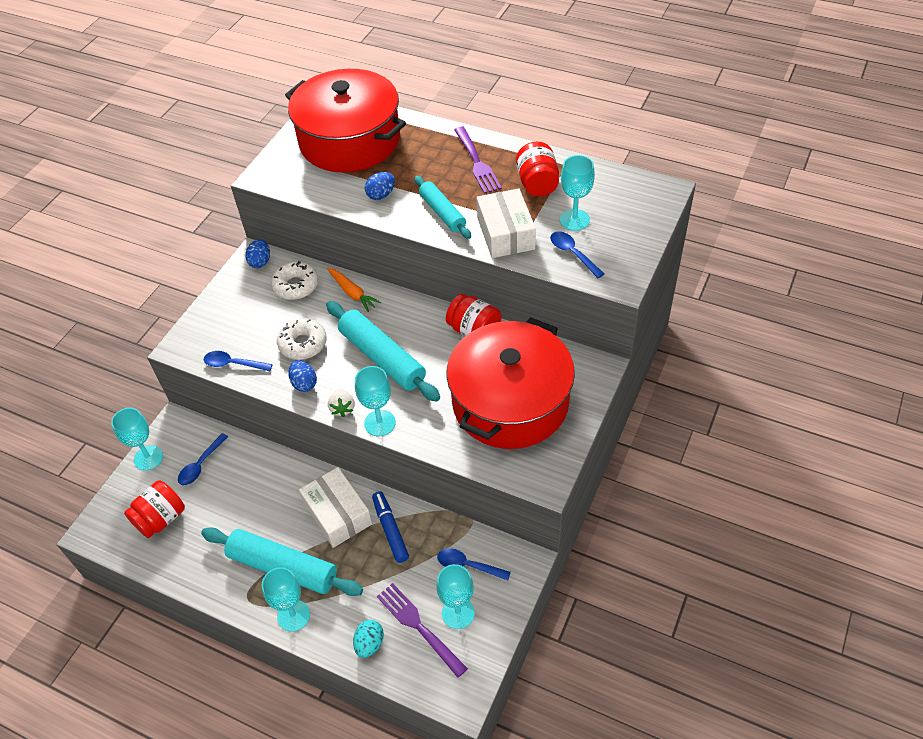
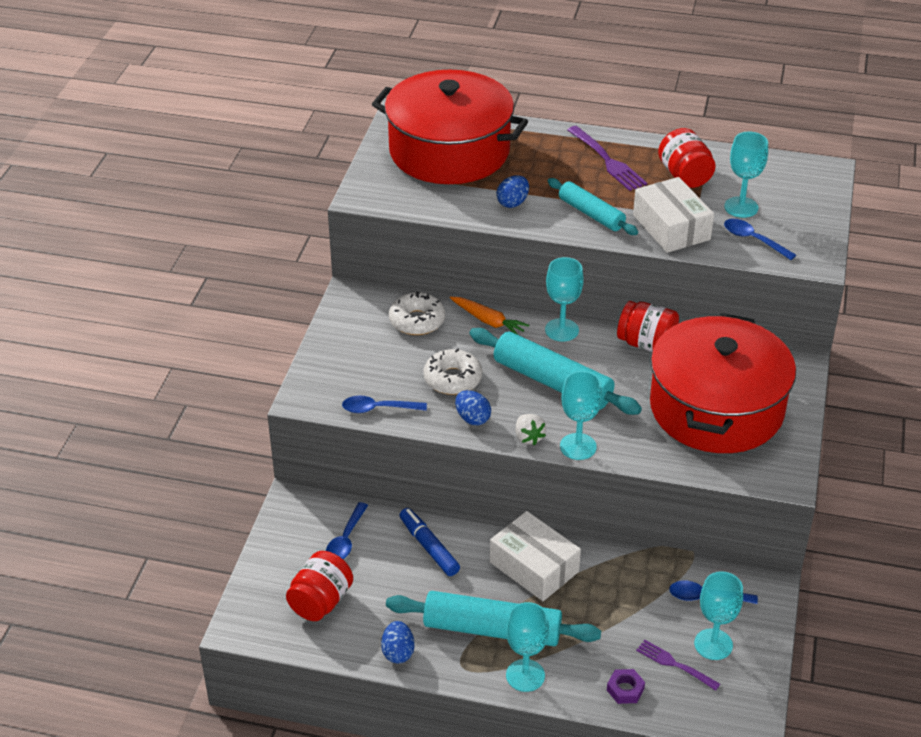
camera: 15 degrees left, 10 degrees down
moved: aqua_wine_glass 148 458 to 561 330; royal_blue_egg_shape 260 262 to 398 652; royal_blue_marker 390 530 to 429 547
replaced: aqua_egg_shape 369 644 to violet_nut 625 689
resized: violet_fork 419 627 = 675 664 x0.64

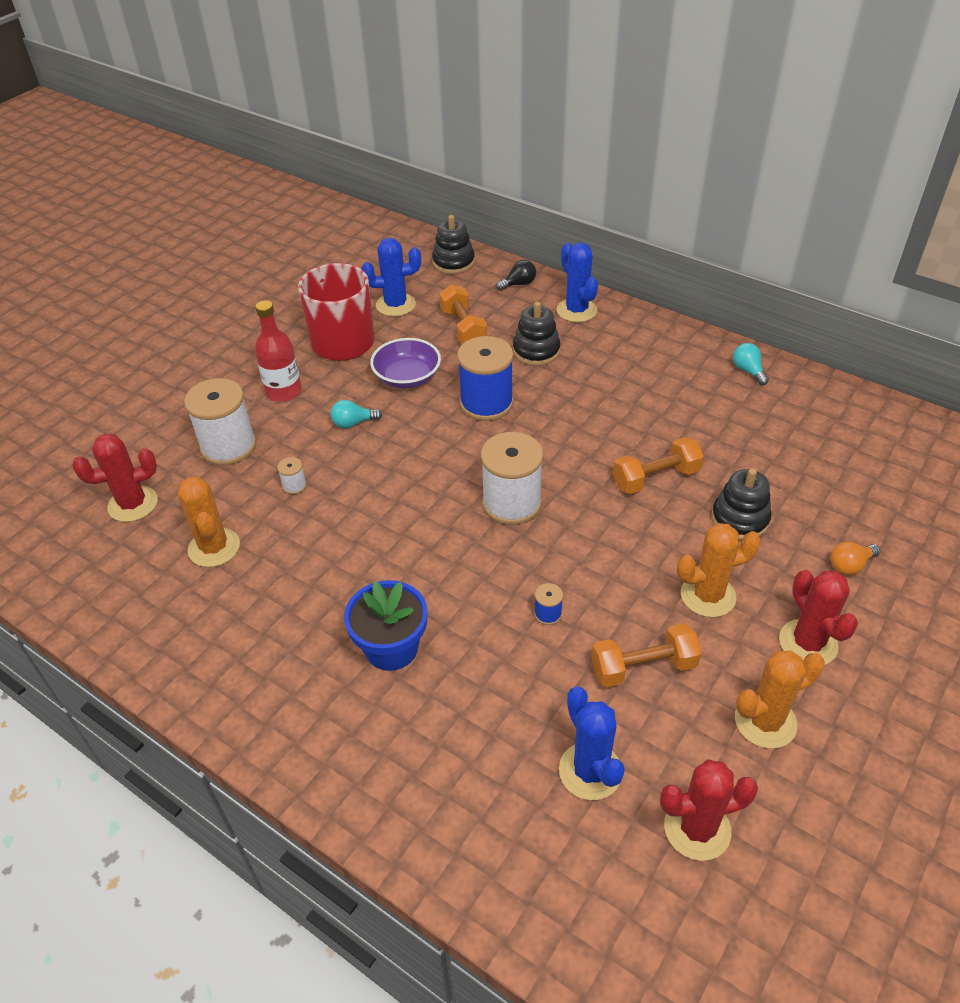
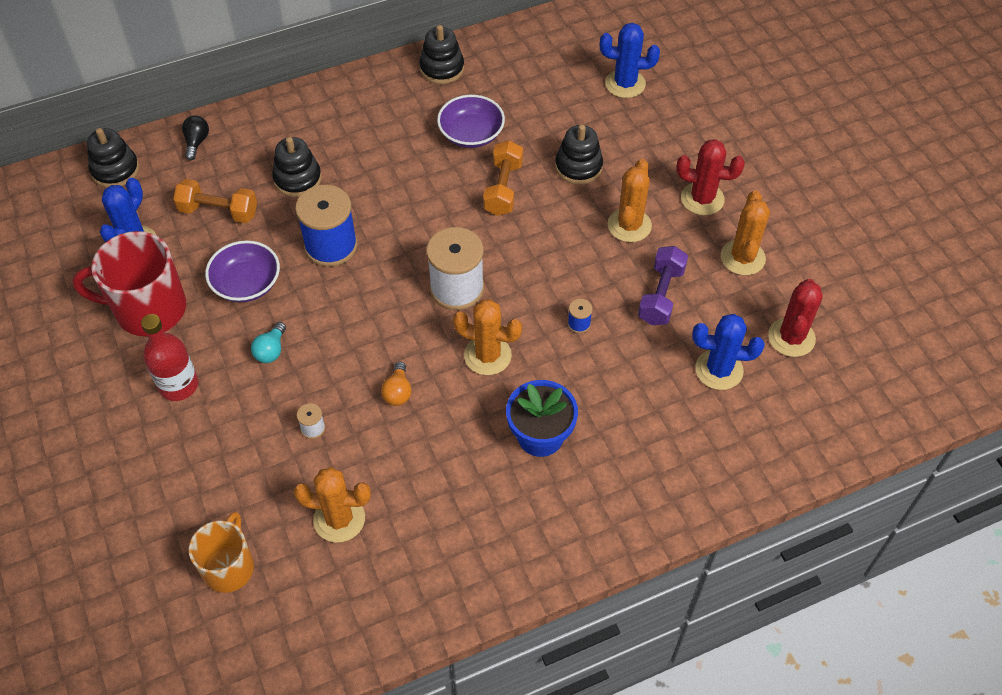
camera: 60 degrees left, 10 degrees up
removed: white_spool 228 446
added: violet_serving_bowl 471 134; orange-coloured_cactus 487 355
moved: royal_blue_cactus 576 310 to 625 84; orange-coloured_light_bulb 850 565 to 398 392
replaced: red_cactus 133 504 to orange-coloured_mug 229 567; aqua_light_bulb 748 371 to jet-black_stacking_rings 442 68
recoloured: orange-coloured_hand_weight 643 667 to violet_hand_weight 661 295

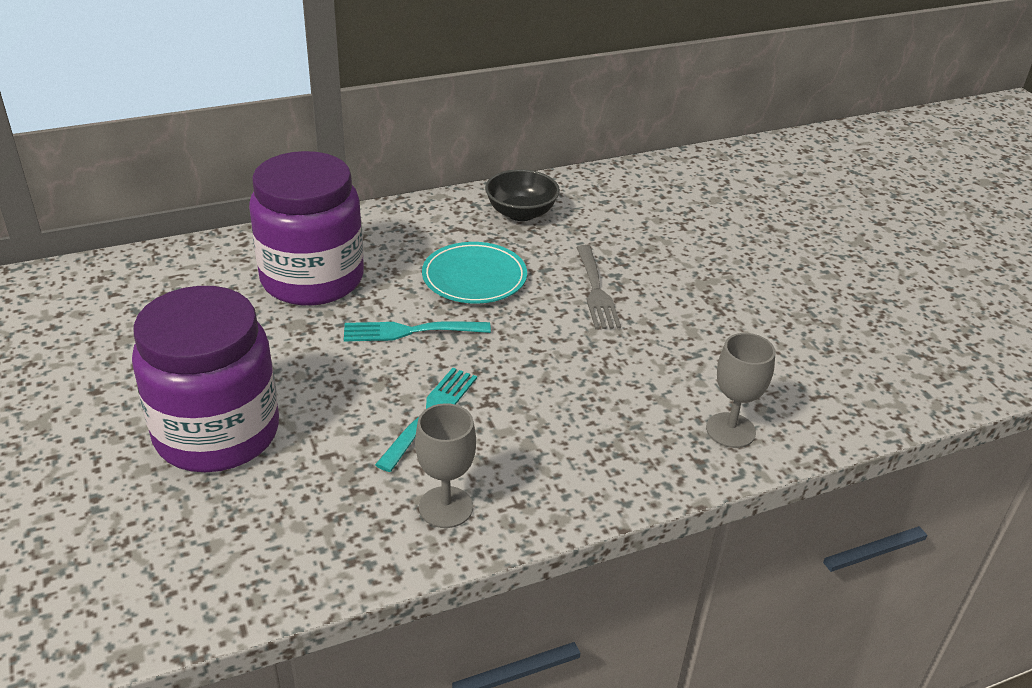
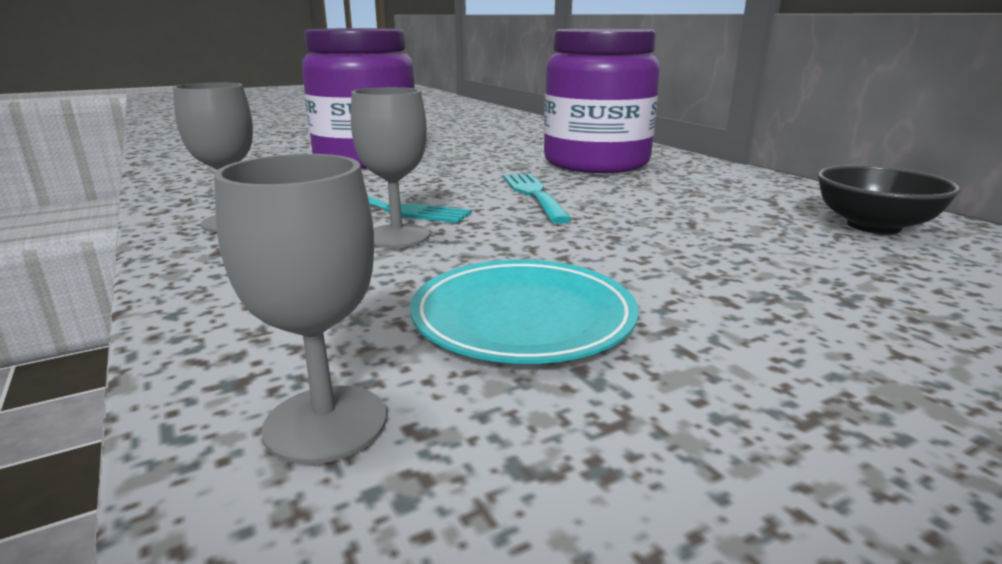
camera: 85 degrees right, 15 degrees down
removed: gray_fork 596 290
added: gray_wine_glass 397 236
moved: aqua_dinner_plate 474 277 to 523 317

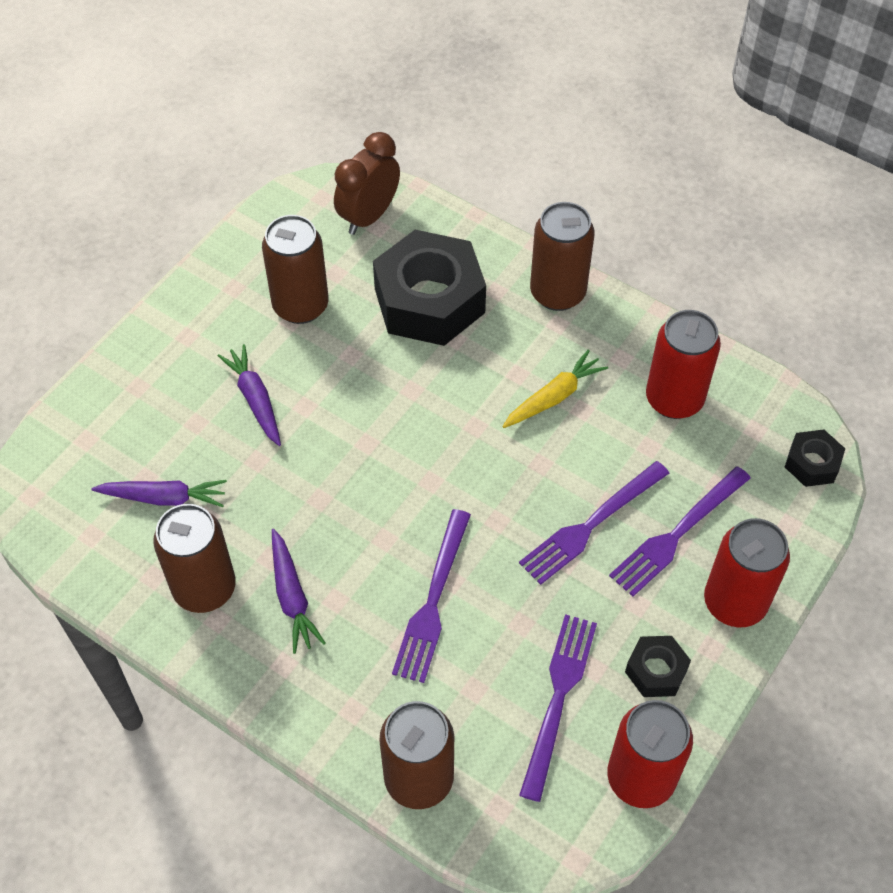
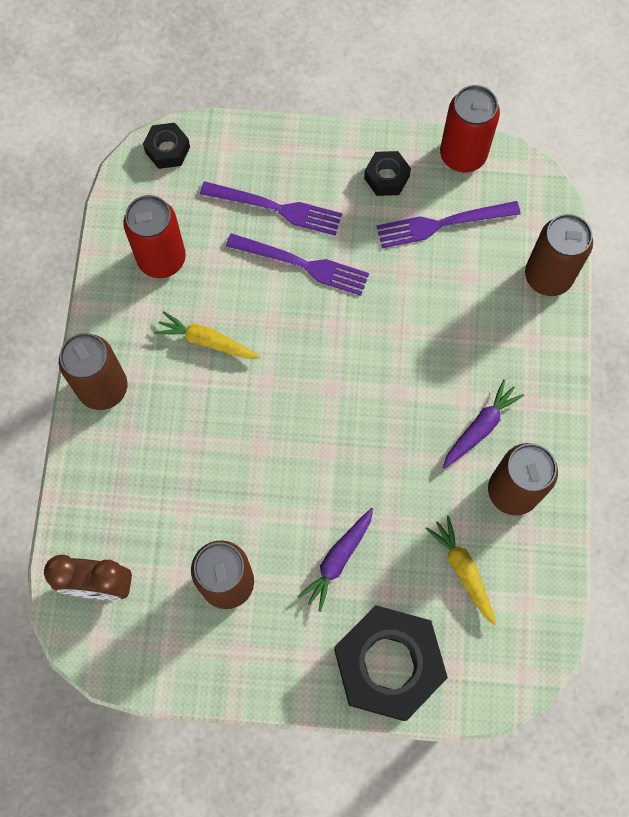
camera: 120 degrees left, 15 degrees up
removed: violet_fork 433 601; red_tin 734 602
moved: jet-black_nut 429 300 to 388 664
recoloured: violet_toy_carrot 164 498 to bright_yellow_toy_carrot 463 570

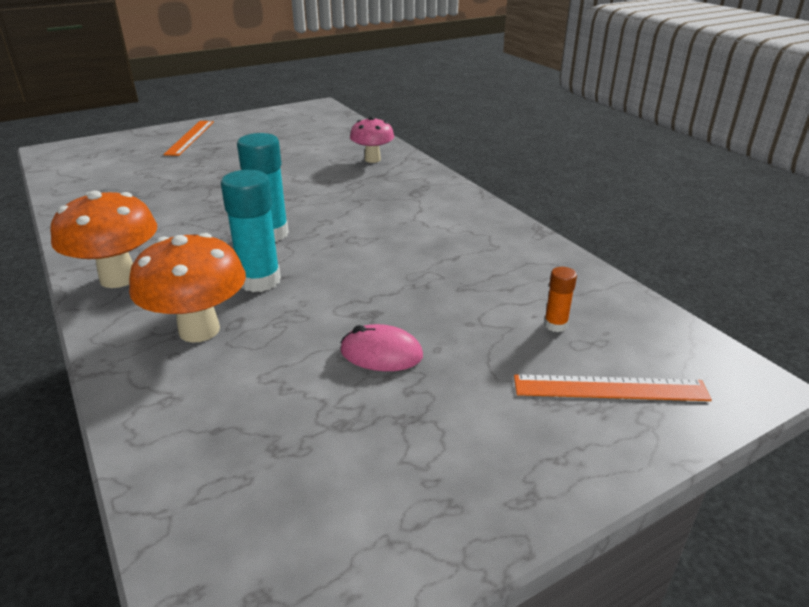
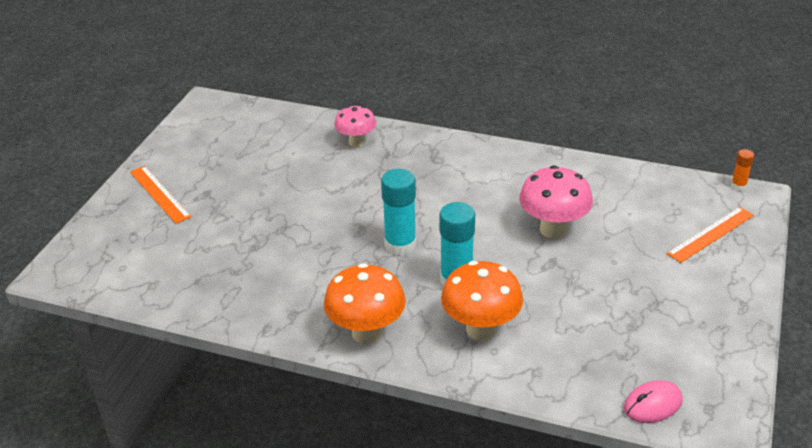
camera: 40 degrees left, 5 degrees up
added: rose-pink_toadstool 553 229
moved: rose-pink_PC_mouse 381 353 to 652 404; orange-coloured_stick_of_glue 555 325 to 738 186

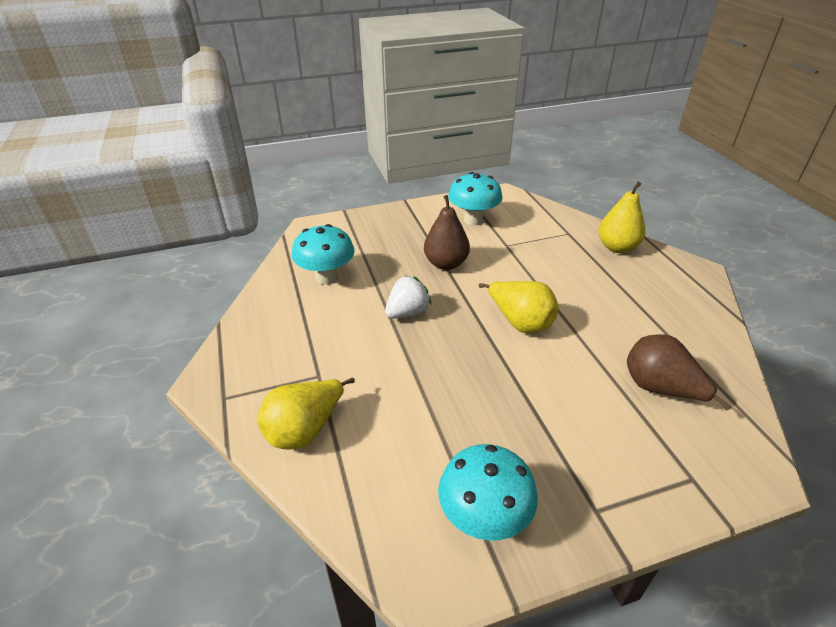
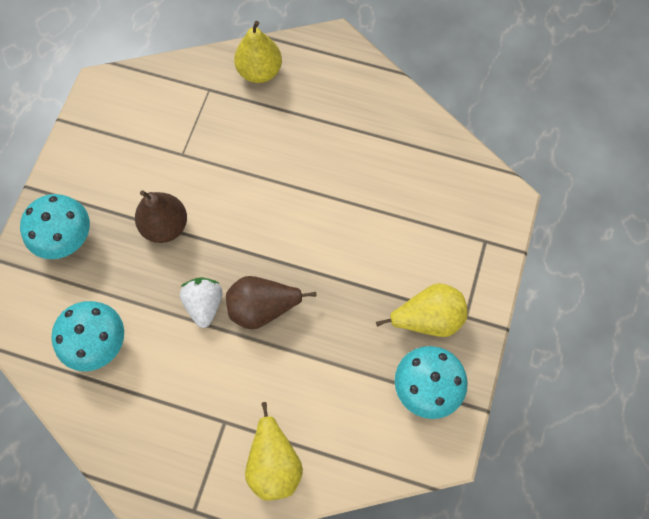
camera: 55 degrees left, 30 degrees up
moved: aqua_toadstool 473 220 to 67 239; bright_yellow_toy_pear 520 322 to 427 318; brown_toy_pear 660 388 to 263 308

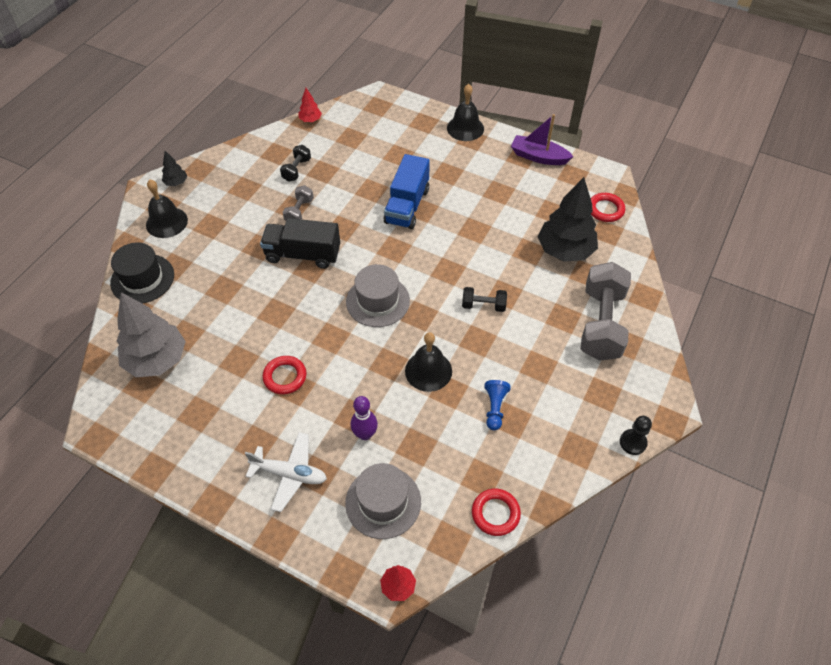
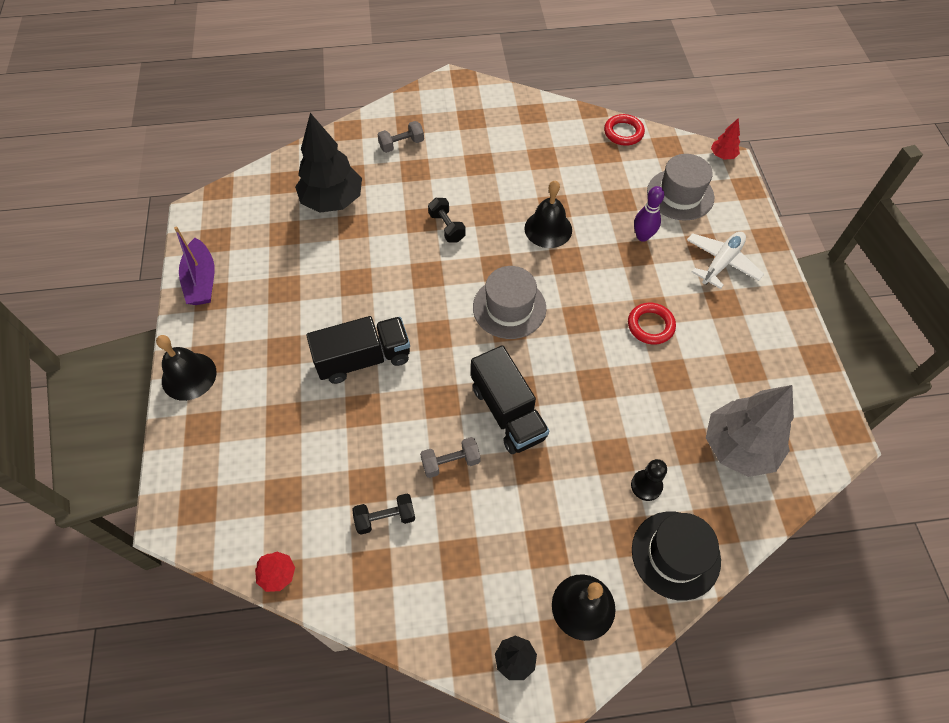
camera: 125 degrees left, 5 degrees up
removed: royal_blue_game_pawn 495 408; red_ring 605 209
moved: jet-black_game_pawn 633 442 to 646 485
recoloured: royal_blue_lorry 407 206 to jet-black_lorry 363 359
turned: white_toy_plane 289 474 = 721 263 60 degrees clockwise
resized: gray_hand_weight 601 324 = 401 144 x0.47

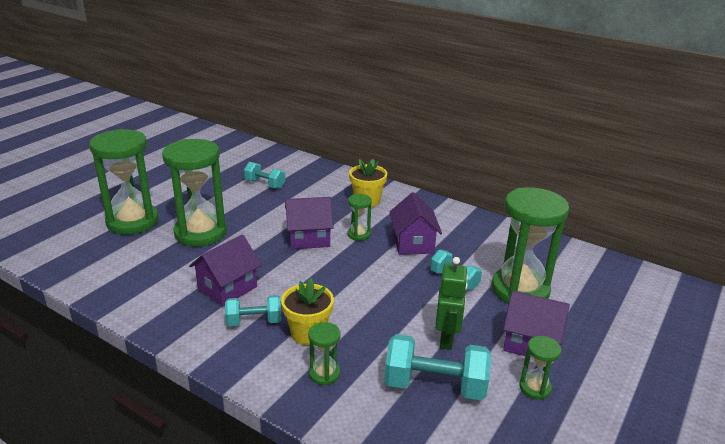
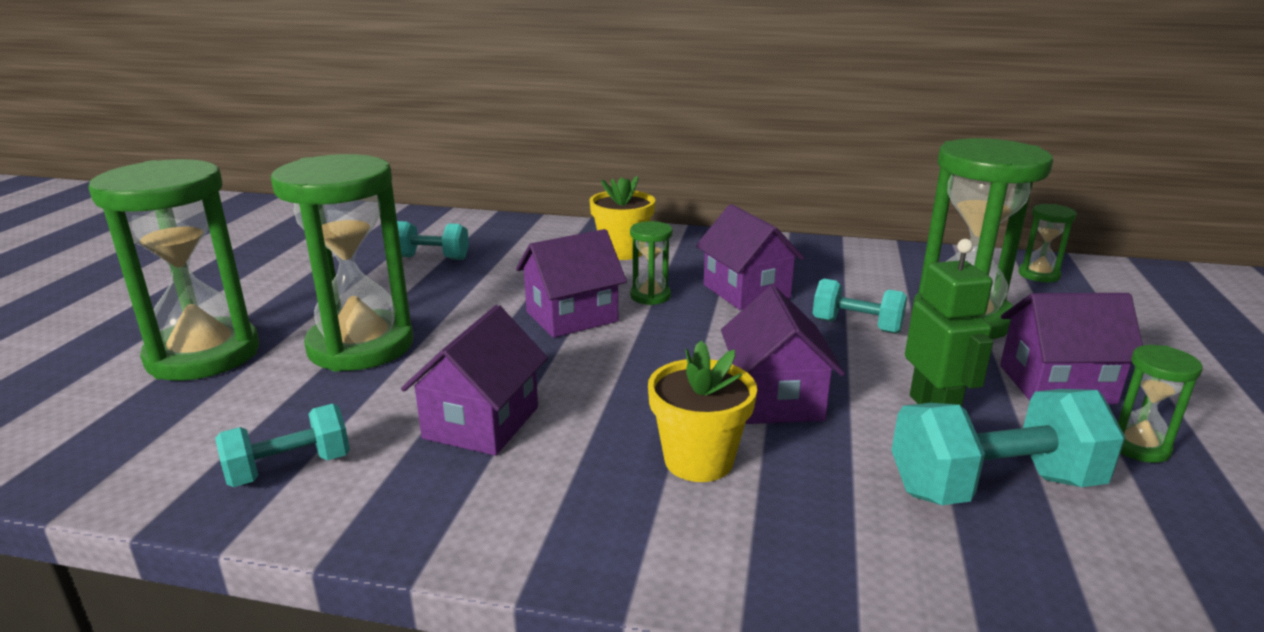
camera: 20 degrees left, 5 degrees down
added: violet_cottage 775 399
moved: aqua_hand_weight 254 321 to 289 469; leaf-green_sandglass 324 374 to 1039 275

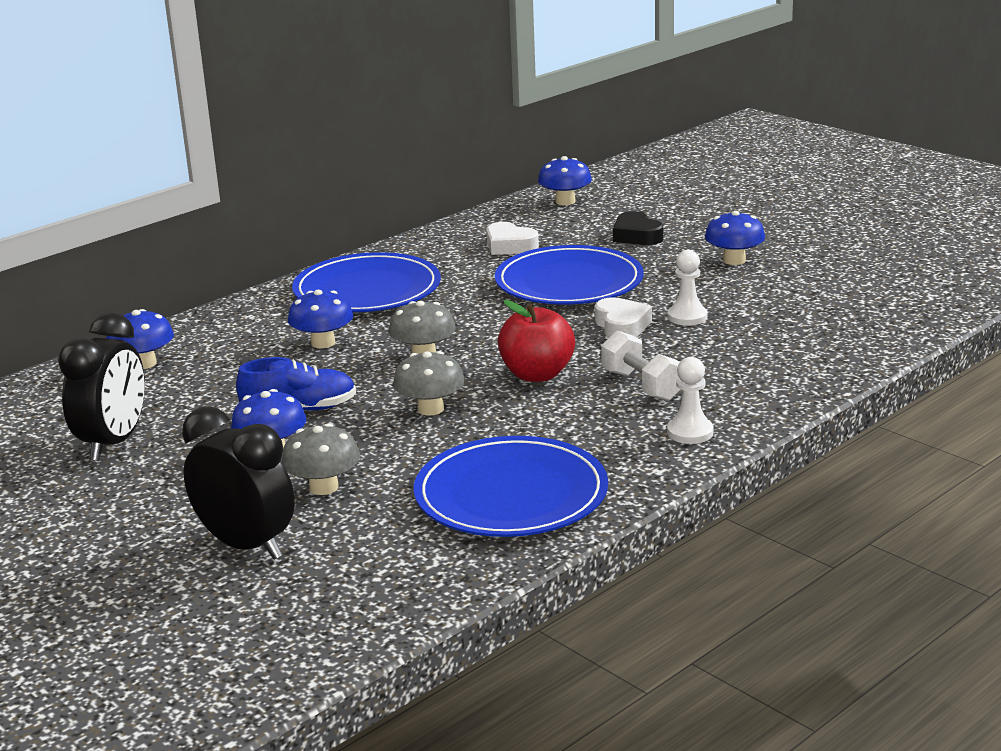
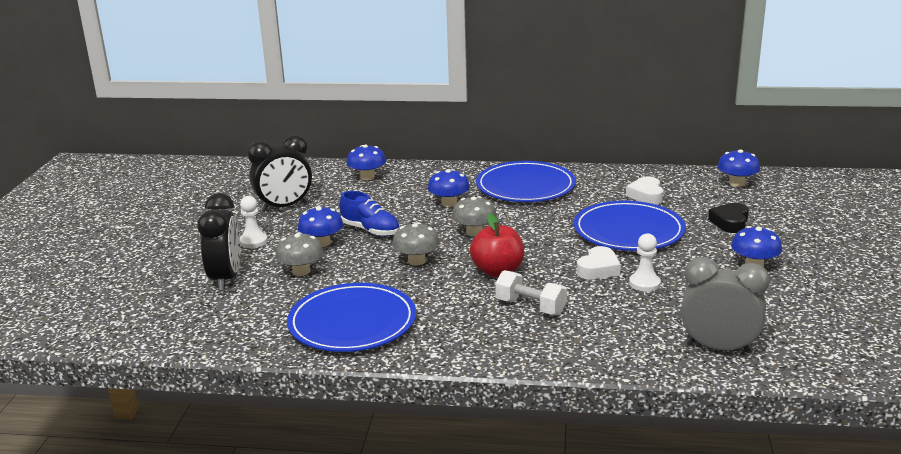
camera: 50 degrees right, 0 degrees up
added: gray_alarm_clock 718 348
moved: white_game_pawn 690 432 to 253 241
turned: white_hand_weight 642 385 = 530 307 75 degrees counterclockwise

